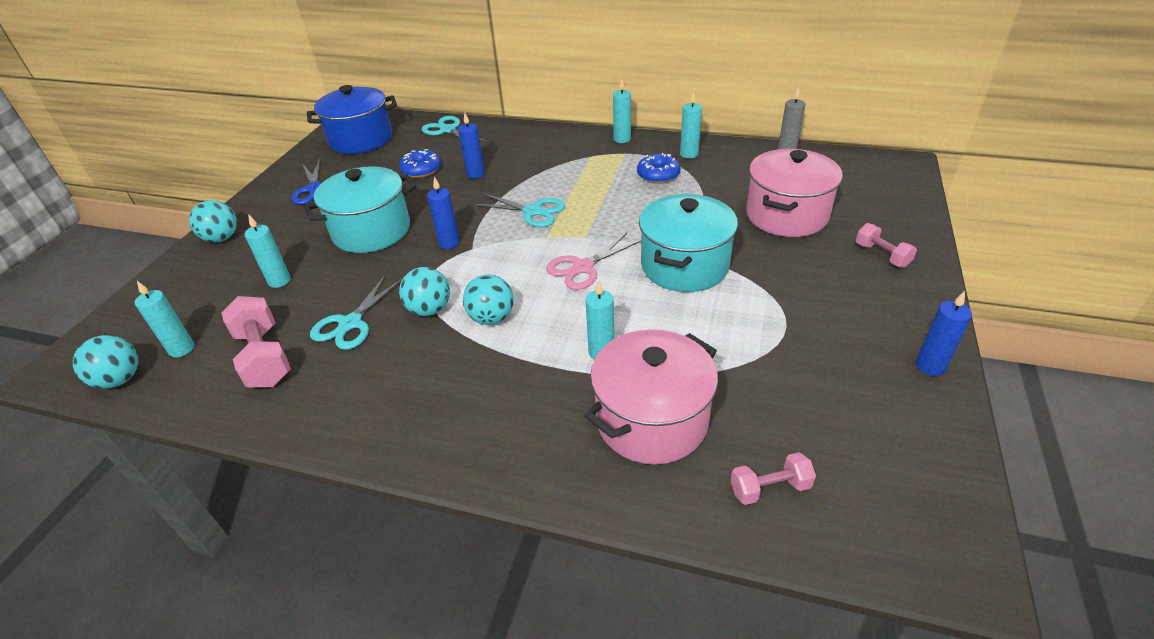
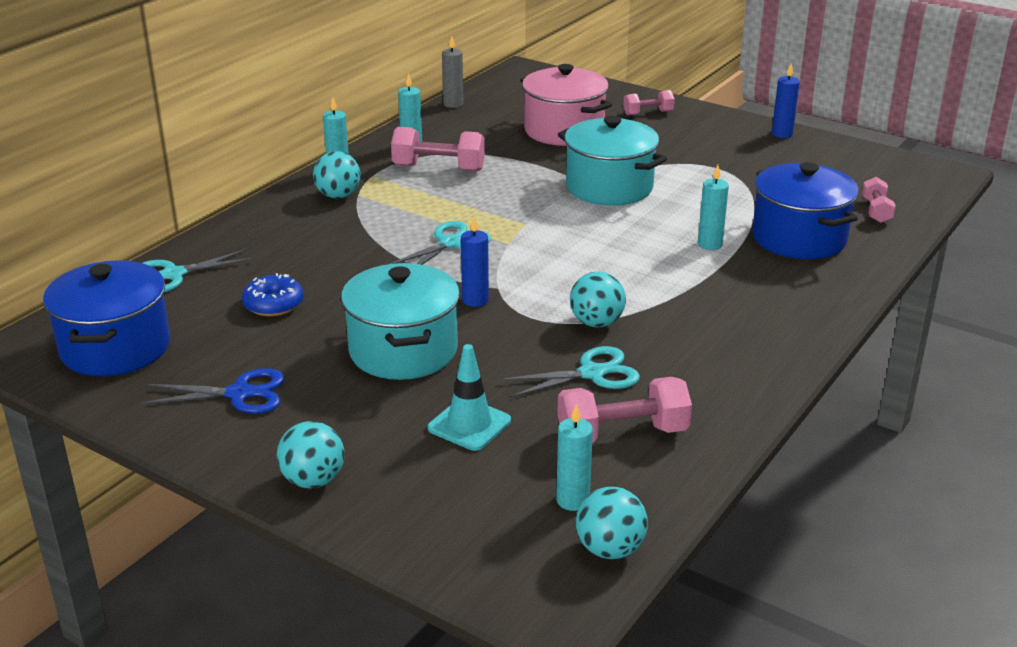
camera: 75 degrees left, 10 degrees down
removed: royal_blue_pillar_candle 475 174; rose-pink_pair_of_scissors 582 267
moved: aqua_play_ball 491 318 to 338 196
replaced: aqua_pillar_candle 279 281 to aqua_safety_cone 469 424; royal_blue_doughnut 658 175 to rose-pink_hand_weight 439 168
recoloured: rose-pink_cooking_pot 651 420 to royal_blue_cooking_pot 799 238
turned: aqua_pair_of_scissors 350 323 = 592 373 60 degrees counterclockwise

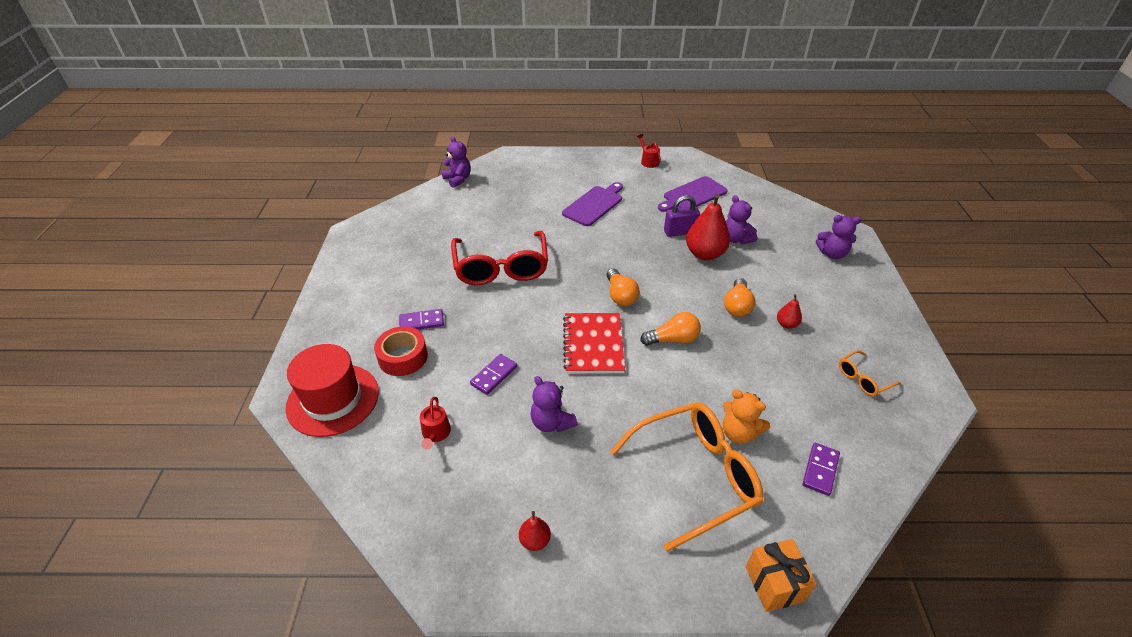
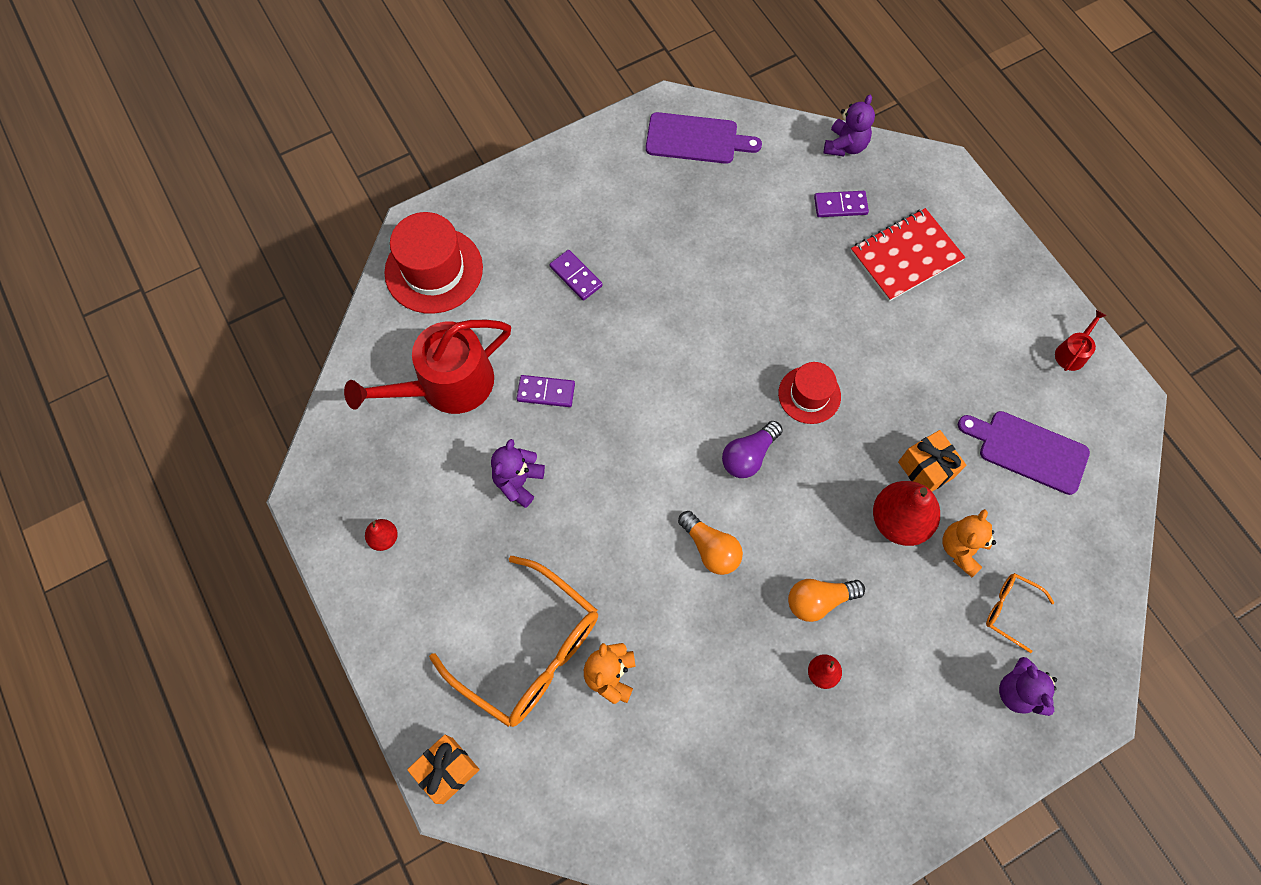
camera: 60 degrees right, 25 degrees up
removed: red_sticky_tape 403 357; red_spectacles 501 267
added: red_tall_hat 809 395
moved: violet_cutting_board 594 205 to 696 139; red_notebook 593 344 to 906 256; violet_domino 820 470 to 840 206; orange-coloured_spectacles 863 379 to 1010 610
replaced: violet_padlock 680 232 to orange-coloured_present 926 470
recoloured: orange-coloured_light_bulb 620 296 to violet_light_bulb 748 456; violet_stuffed_bear 736 239 to orange-coloured_stuffed_bear 961 549
resized: red_watering_pot 435 433 = 447 385 x2.37

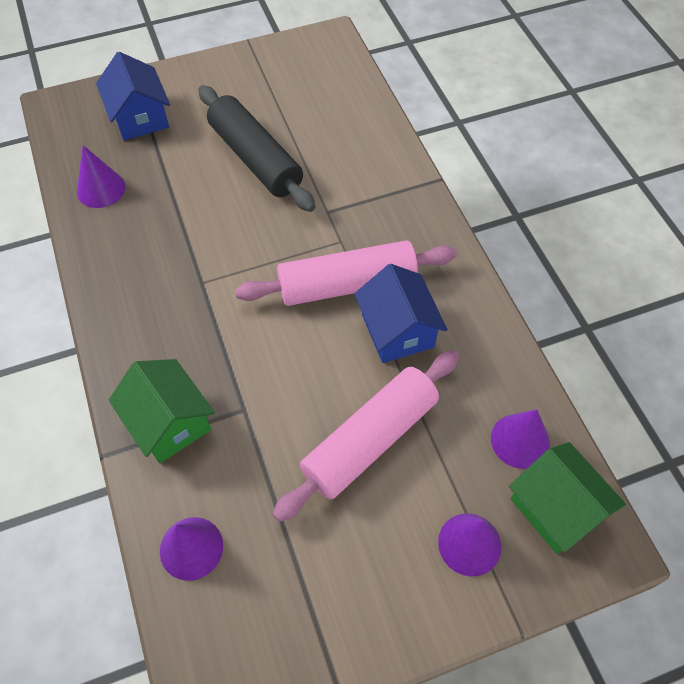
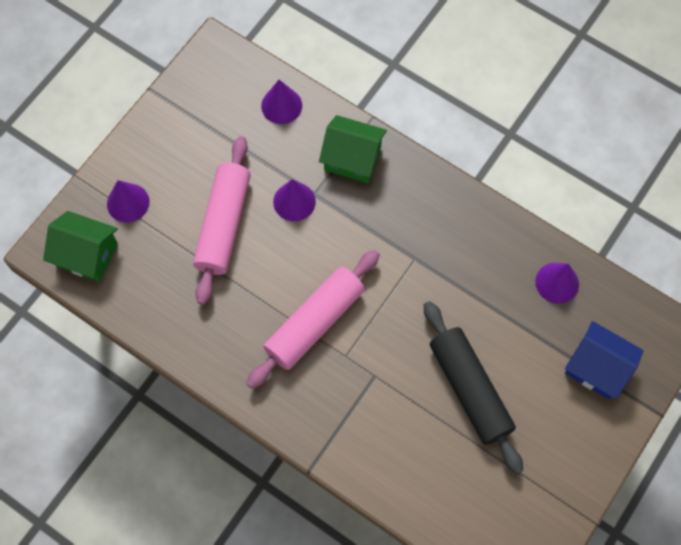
camera: 145 degrees right, 10 degrees up
removed: royal_blue_cottage 397 330
moved: violet_cone 520 440 to 294 201
turned: jet-black_pastry_roller 255 159 = 469 389 45 degrees clockwise

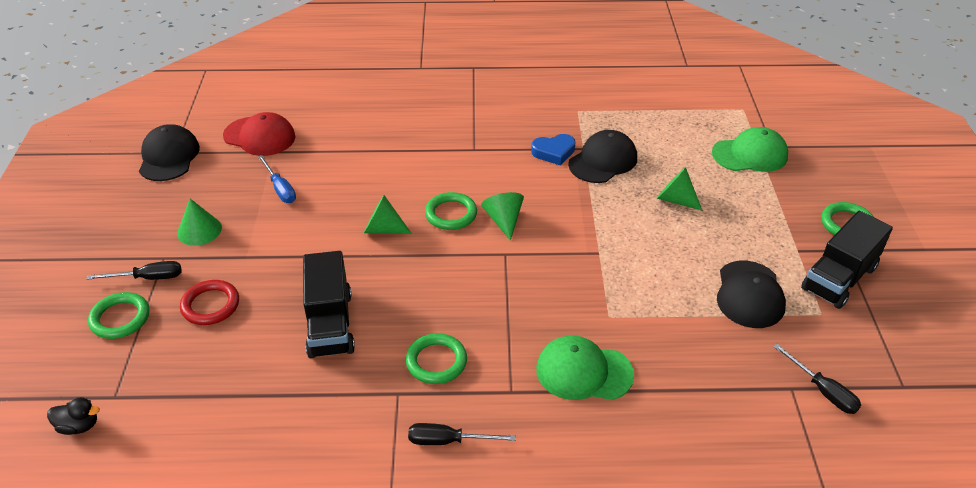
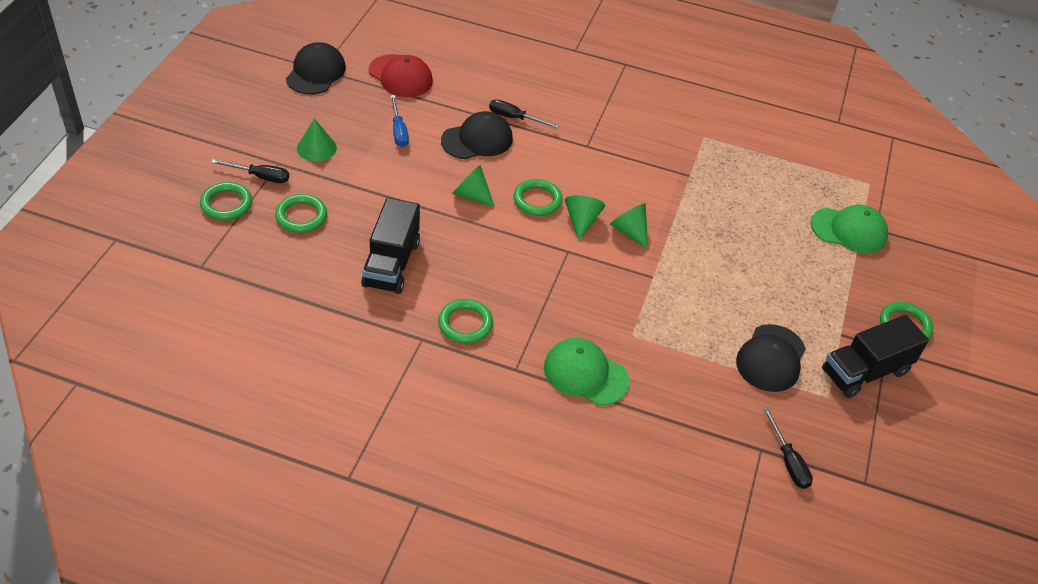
camera: 15 degrees right, 5 degrees up
removed: jet-black_rubber_duck 79 426; royal_blue_heart_shape 554 152
moved: jet-black_hand_screwdriver 448 441 to 515 118; jet-black_cap 603 161 to 477 140; leaf-green_cone 675 199 to 629 231
recoloured: red_ring 210 305 to leaf-green_ring 301 216

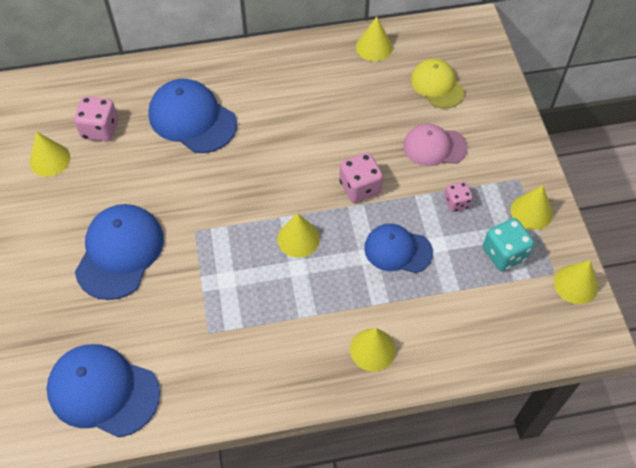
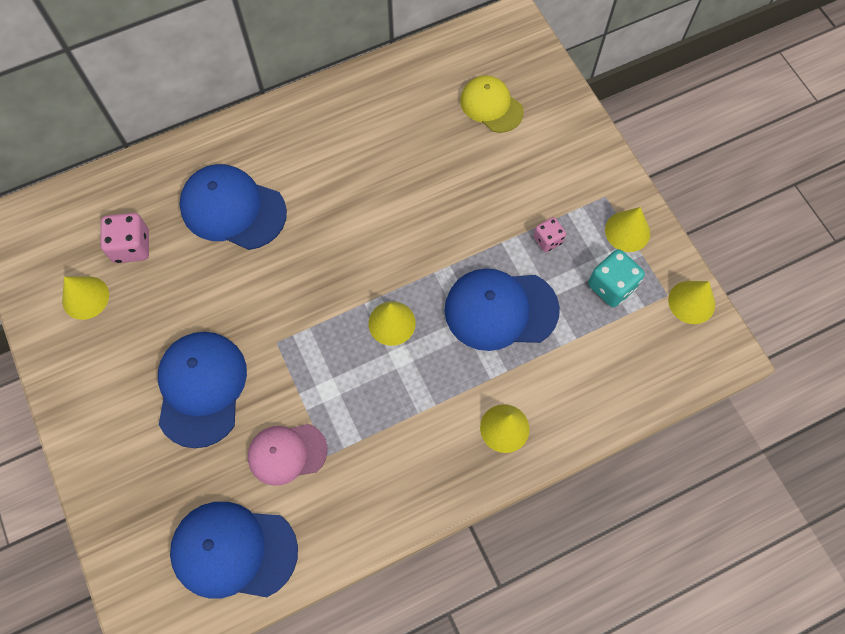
camera: 15 degrees left, 10 degrees up
removed: rose-pink_dice 360 187; bright_yellow_cone 374 47
moved: rose-pink_cap 434 147 to 287 453
resized: royal_blue_cap 398 250 = 500 310 x1.52

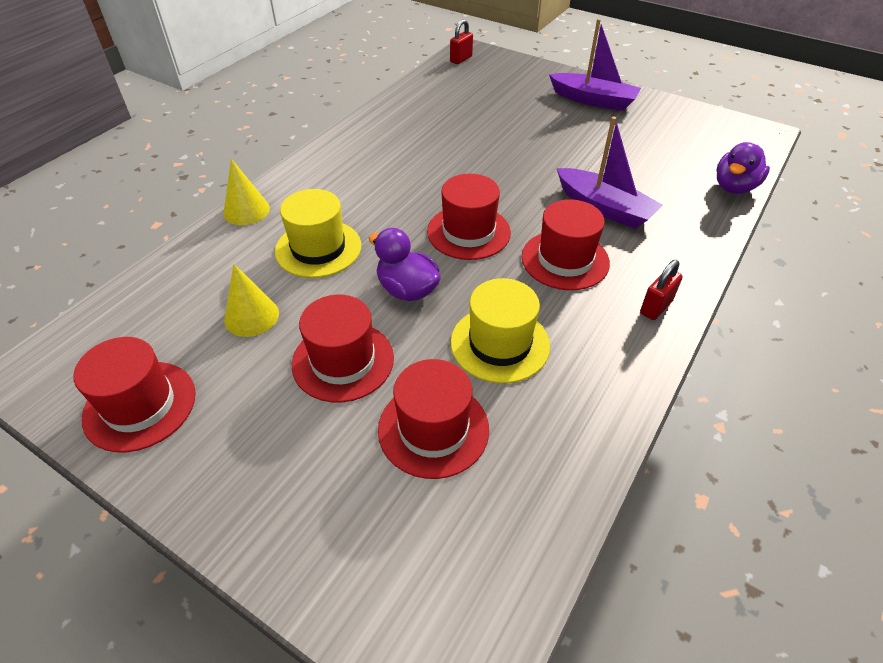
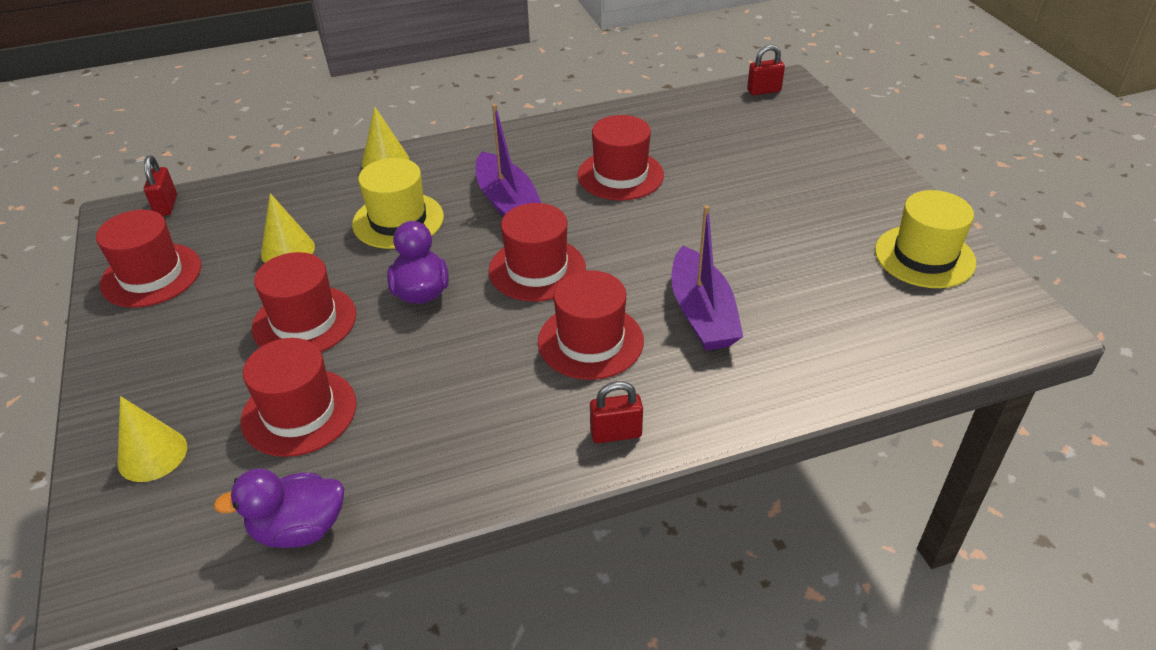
camera: 40 degrees right, 5 degrees down
added: bright_yellow_cone 152 454; red_padlock 166 206; red_tall_hat 620 175
moved: bright_yellow_tall_hat 500 344 to 924 256; violet_toy_boat 593 100 to 508 203; violet_rubber_duck 734 187 to 299 529

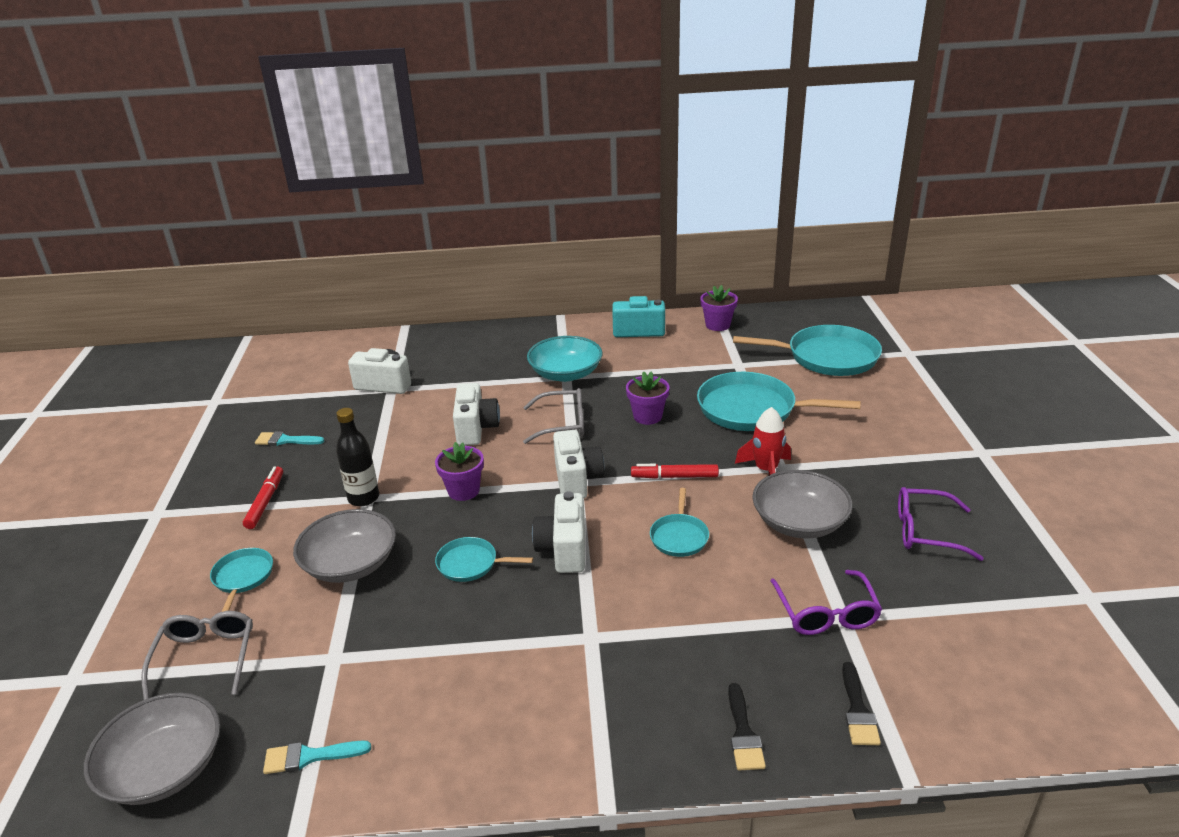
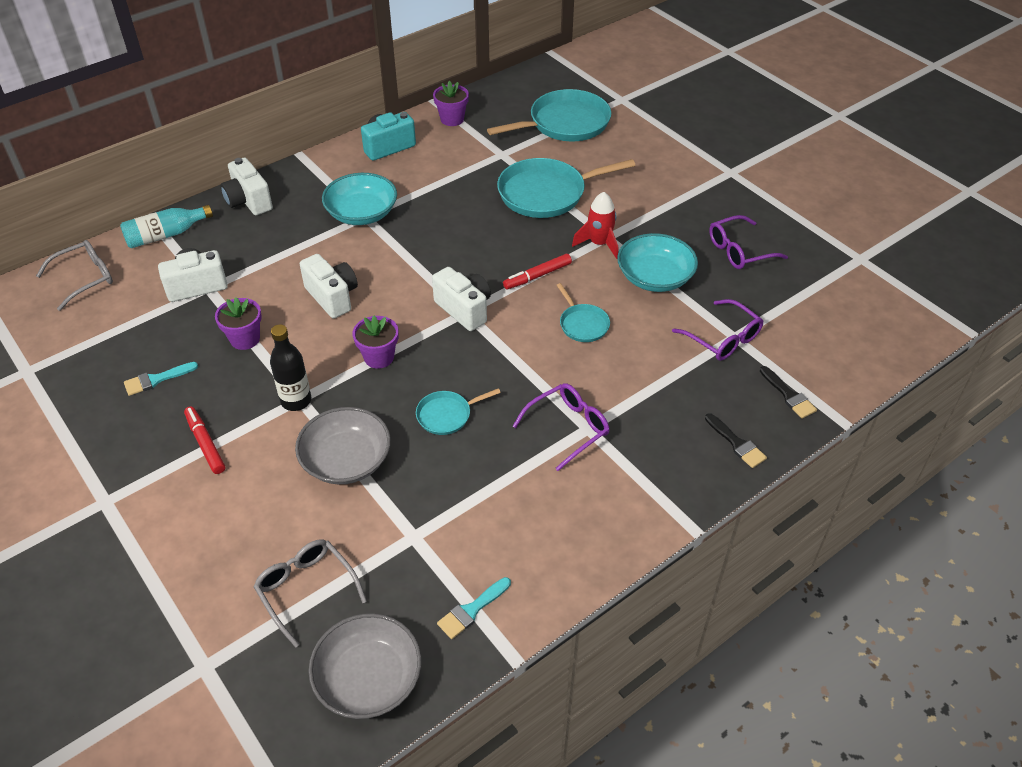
camera: 35 degrees left, 15 degrees up
removed: aqua_frying_pan 242 577
added: aqua_flask 166 235; violet_spectacles 568 428
moved: gray_spectacles 562 424 to 85 278; white_photo_camera 563 549 to 248 201; violet_flower_pot 647 416 to 245 339
recoloured: gray_serving_bowl 799 522 to aqua_serving_bowl 655 277

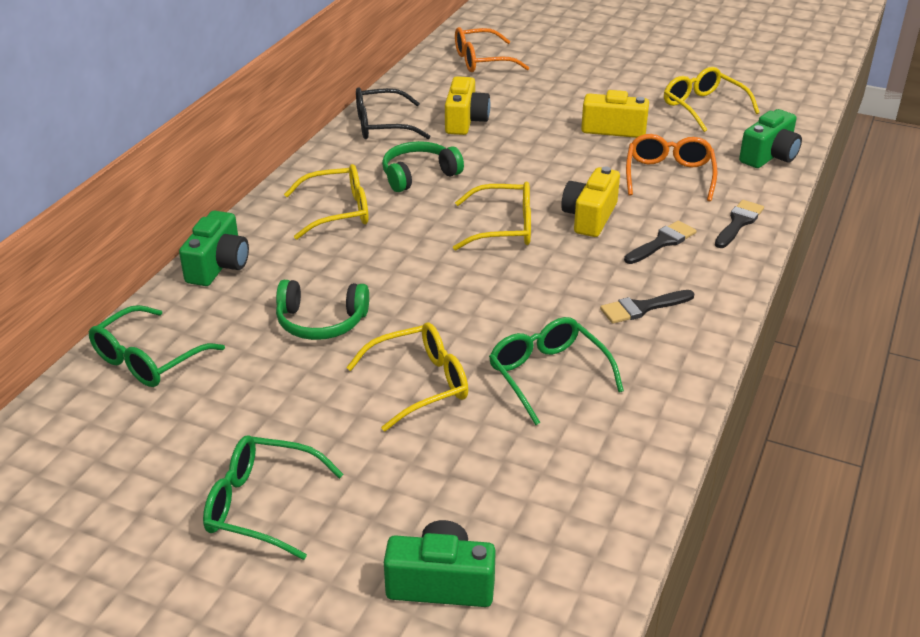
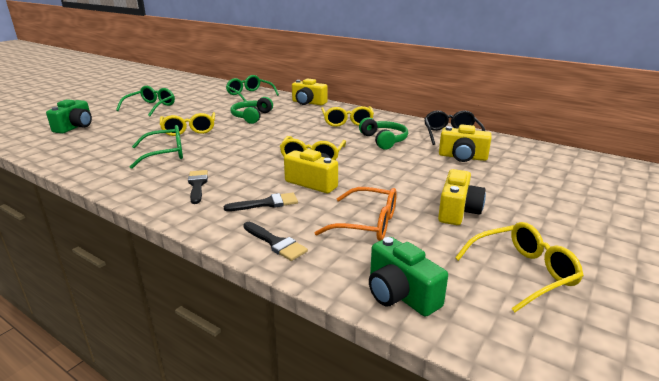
camera: 100 degrees right, 10 degrees down
removed: orange-coloured_spectacles 482 61
recoloured: leaf-green_photo_camera 218 266 to bright_yellow_photo_camera 308 103
turned: jet-black_paintbrush 662 242 = 266 203 75 degrees counterclockwise

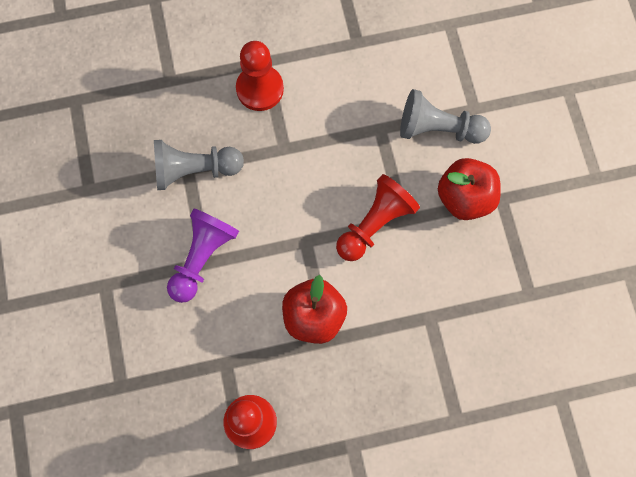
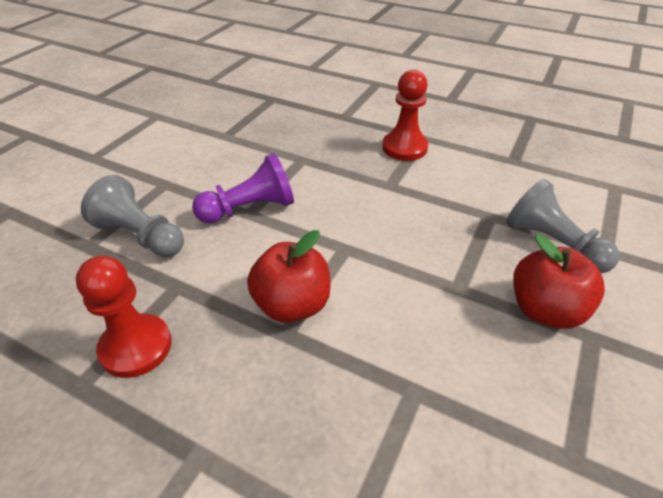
camera: 40 degrees right, 30 degrees down
removed: red_game_pawn 375 224
moved: gray_game_pawn 194 170 to 141 236

